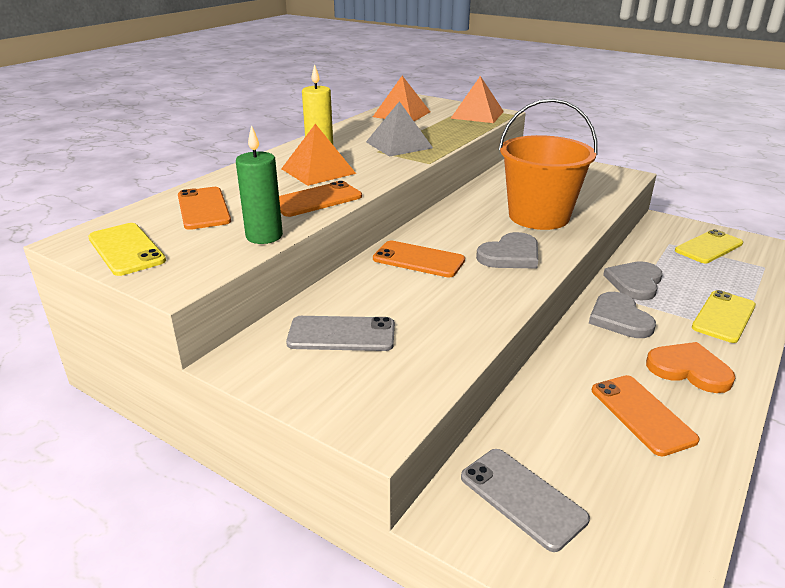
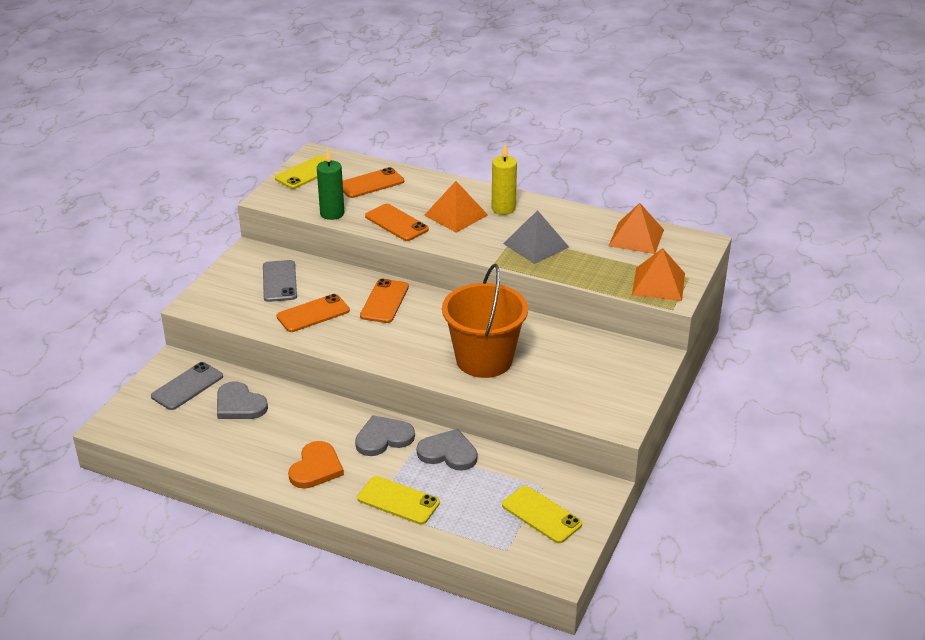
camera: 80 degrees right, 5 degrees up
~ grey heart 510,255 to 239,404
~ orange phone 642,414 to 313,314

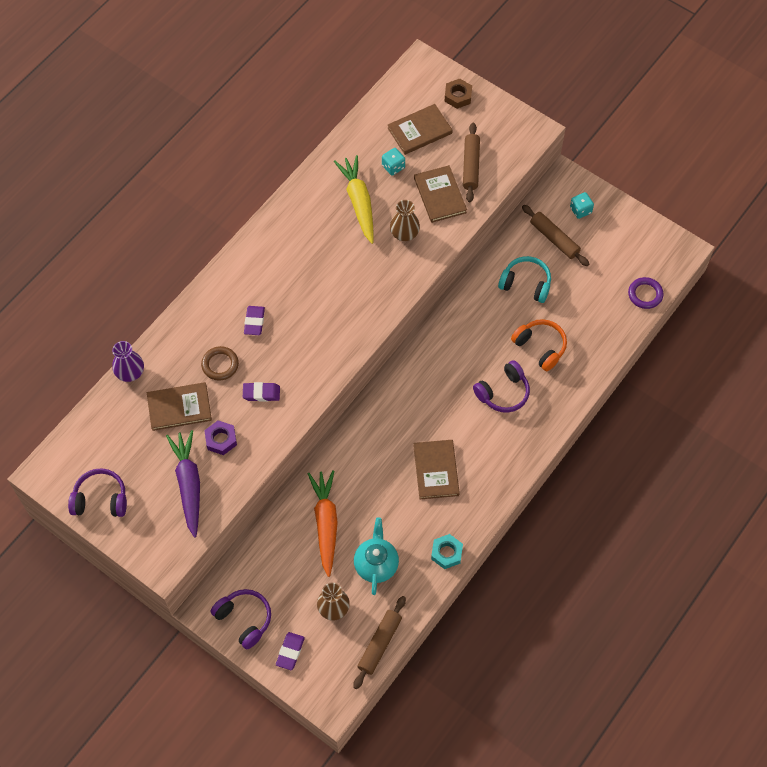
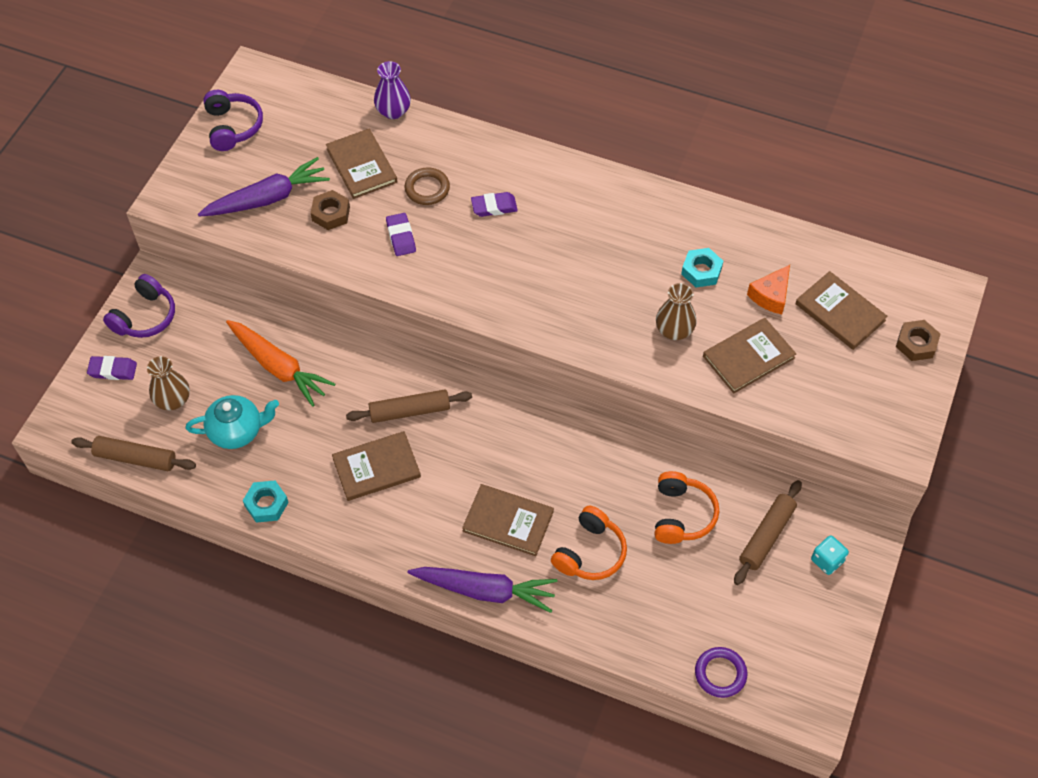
camera: 75 degrees right, 5 degrees down
~ purple nut 221,439 to brown nut 331,213
~ orange carrot 325,524 = 278,367 60 degrees clockwise
~ yellow carrot 359,202 to turquoise nut 701,271
~ turquoise dice 393,167 to orange cheese 771,295
~ brown rolling pin 470,166 to 409,411
~ purple headphones 503,392 to brown book 508,521
~ turquoise headphones 526,284 to orange headphones 681,515
+ purple carrot 485,590

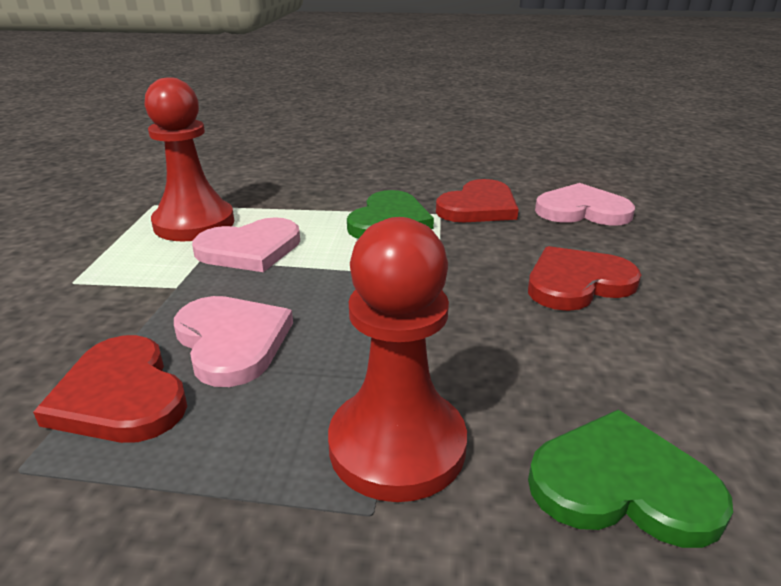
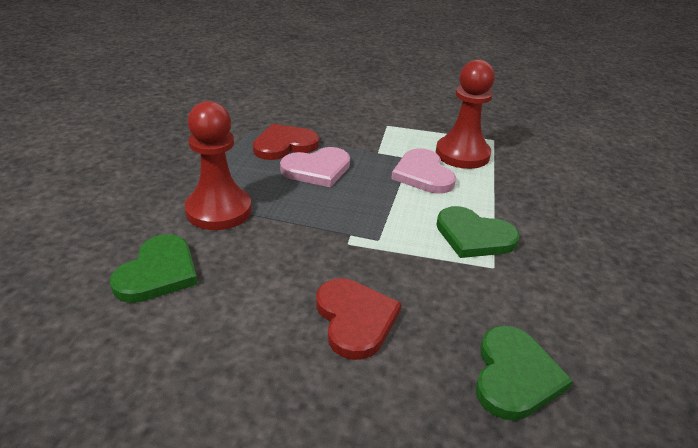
camera: 95 degrees right, 5 degrees up
- red heart 478,207
~ pink heart 582,210 to green heart 515,376

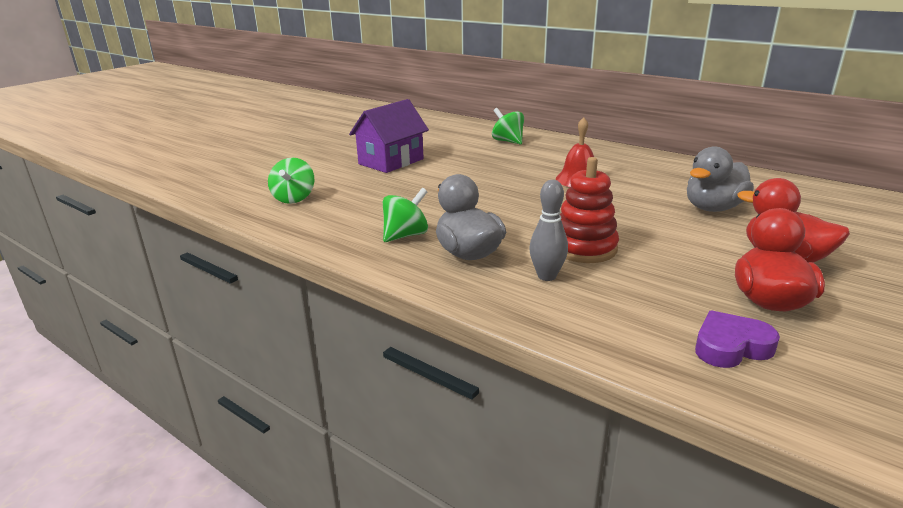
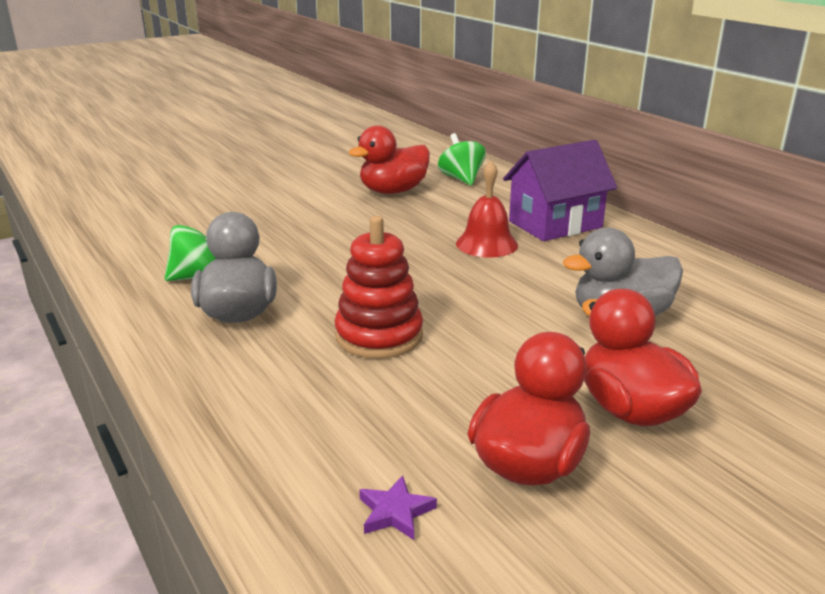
camera: 20 degrees right, 0 degrees up
- green spinning top 294,198
~ purple house 391,161 to 555,224
- grey bowling pin 546,276
~ purple heart 730,346 to purple star 395,512
+ red duck 393,191

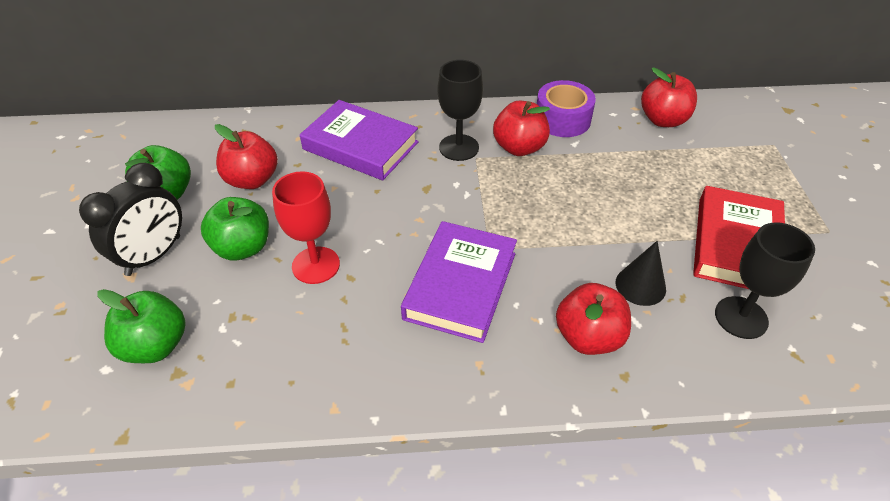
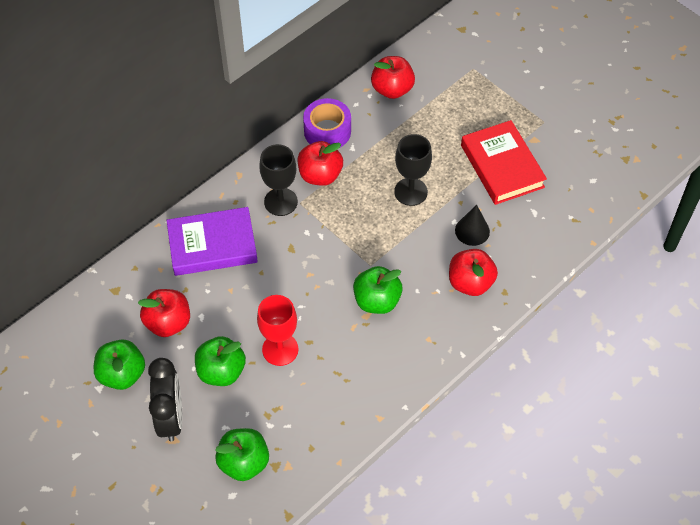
camera: 40 degrees left, 10 degrees up
~ purple book 461,285 to green apple 377,301
~ black goblet 741,317 to 410,192

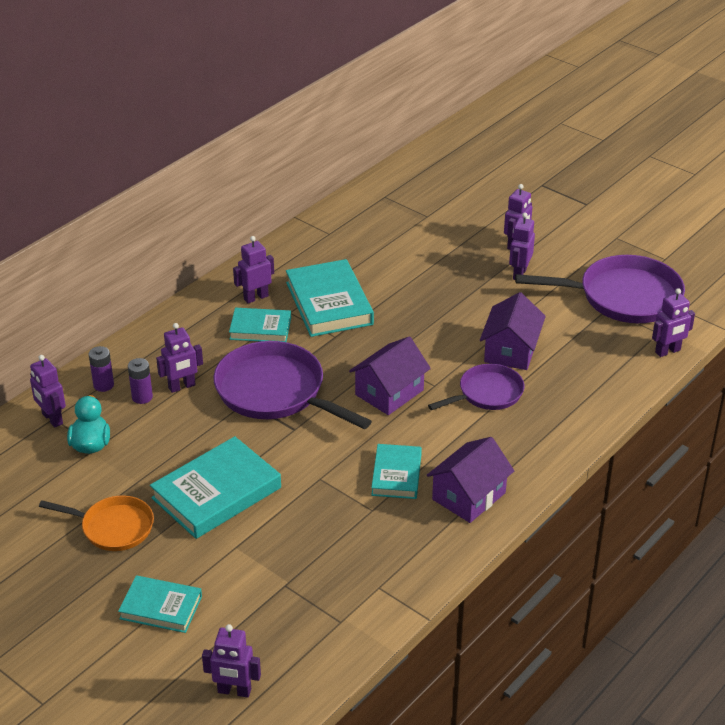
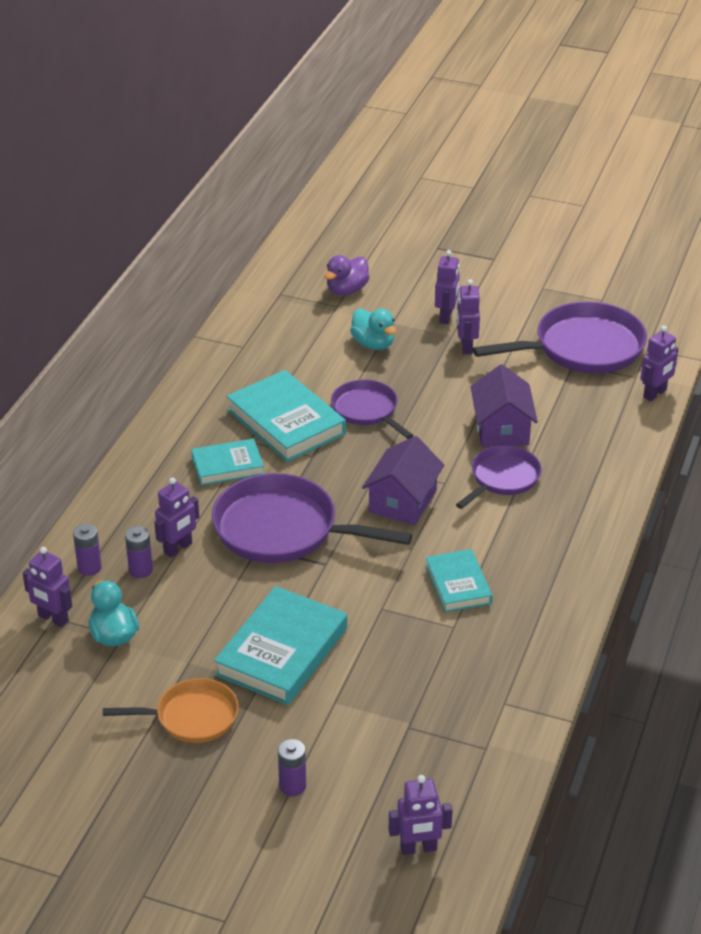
camera: 20 degrees left, 0 degrees up
~ turquoise book 161,607 to purple battery 292,786
- purple robot 256,297
- purple house 469,496
+ purple duck 347,290
+ purple pan 367,410
+ turquoise duck 373,344

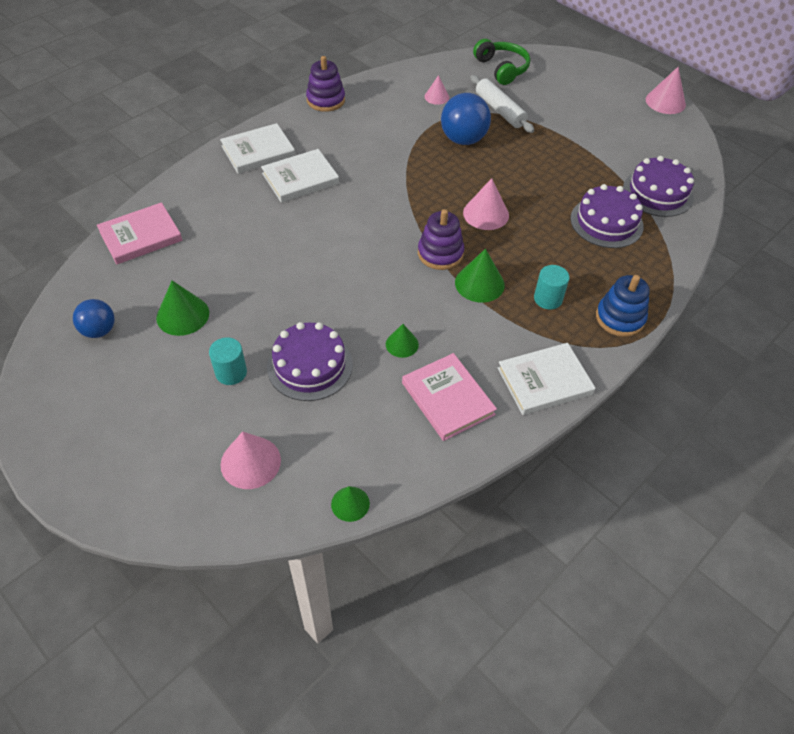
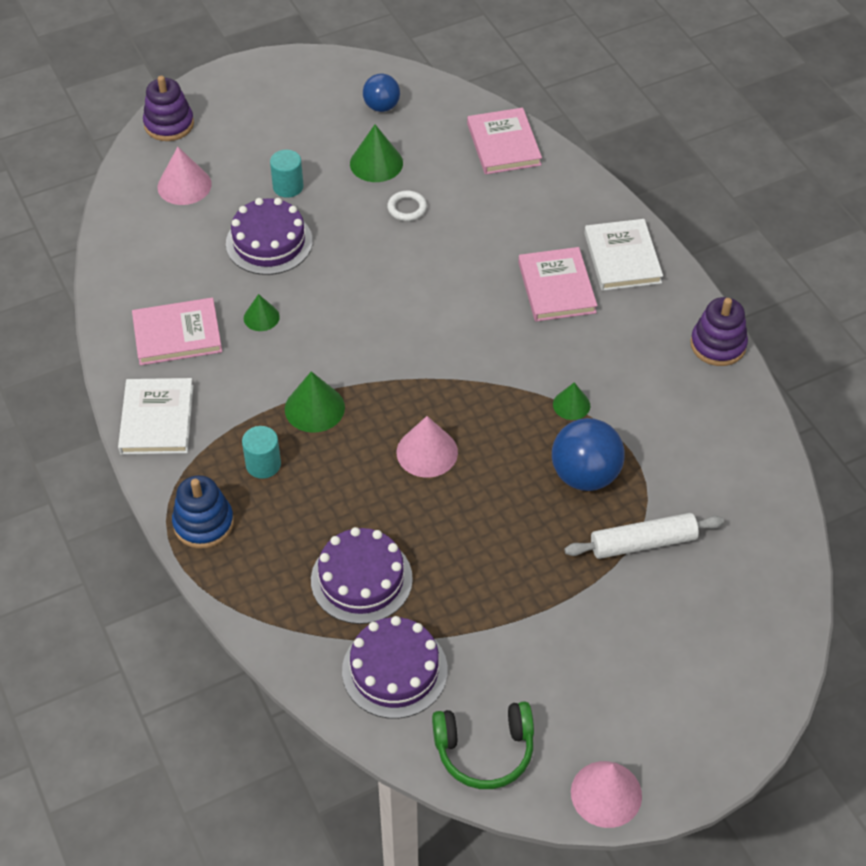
camera: 110 degrees right, 0 degrees up
~ white book 300,178 to pink book 556,287
~ green cone 350,503 to 571,405
~ purple stacking toy 440,253 to 169,124
- pink cone 436,97
~ green headphones 502,69 to 484,751
+ white ring 407,208

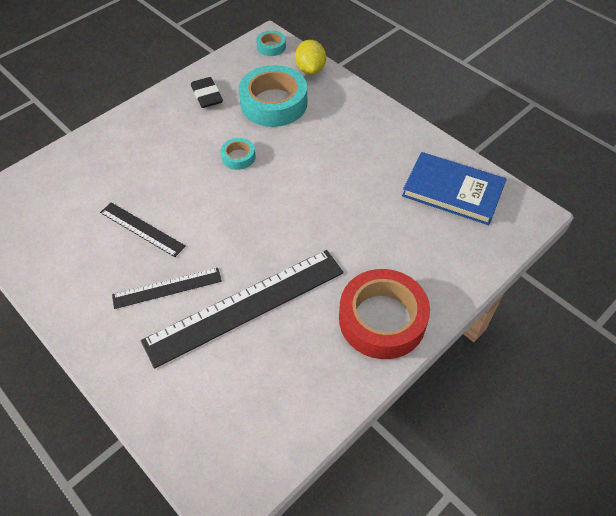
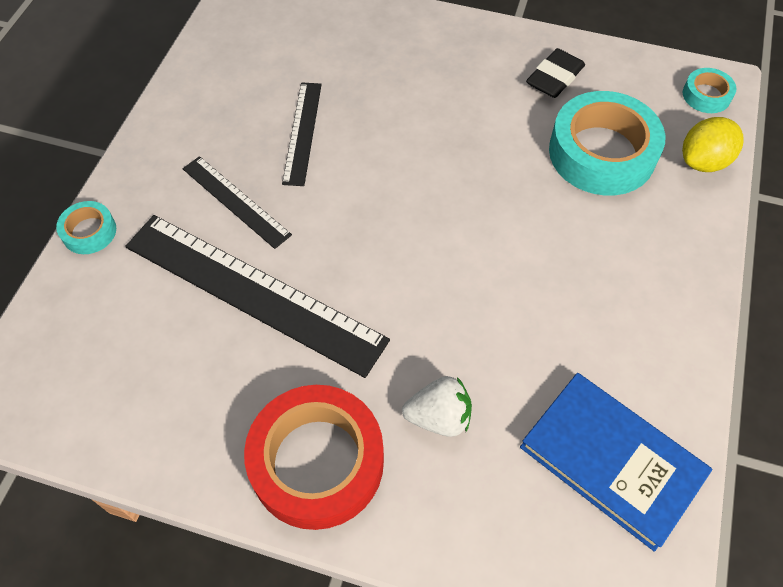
camera: 60 degrees right, 5 degrees up
~ turquoise tape 238,157 to 89,232
~ blue book 453,191 = 611,460 45 degrees counterclockwise
+ white strawberry 439,417

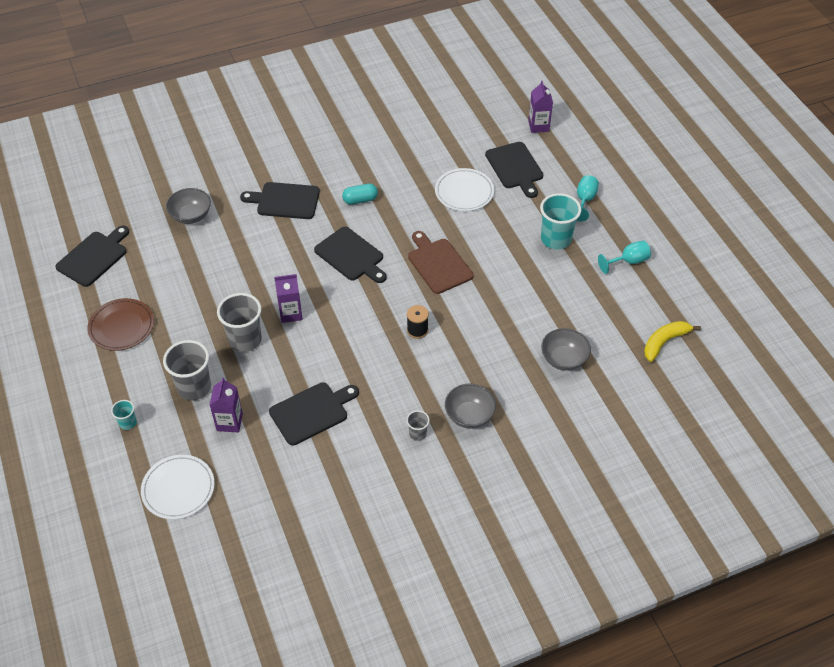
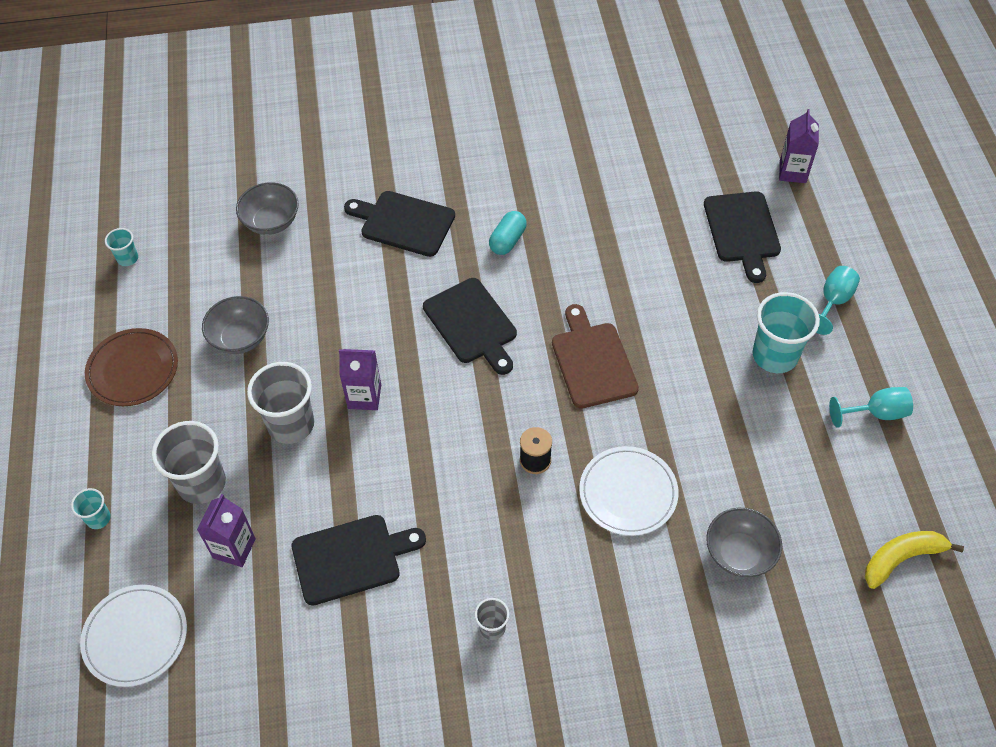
camera: 15 degrees right, 5 degrees up
~ black cutting board 94,257 to turquoise cup 127,258
~ turquoise capsule 360,200 = 507,240 60 degrees counterclockwise
~ white plate 464,192 to 628,493
~ grey bowl 469,415 to 240,338

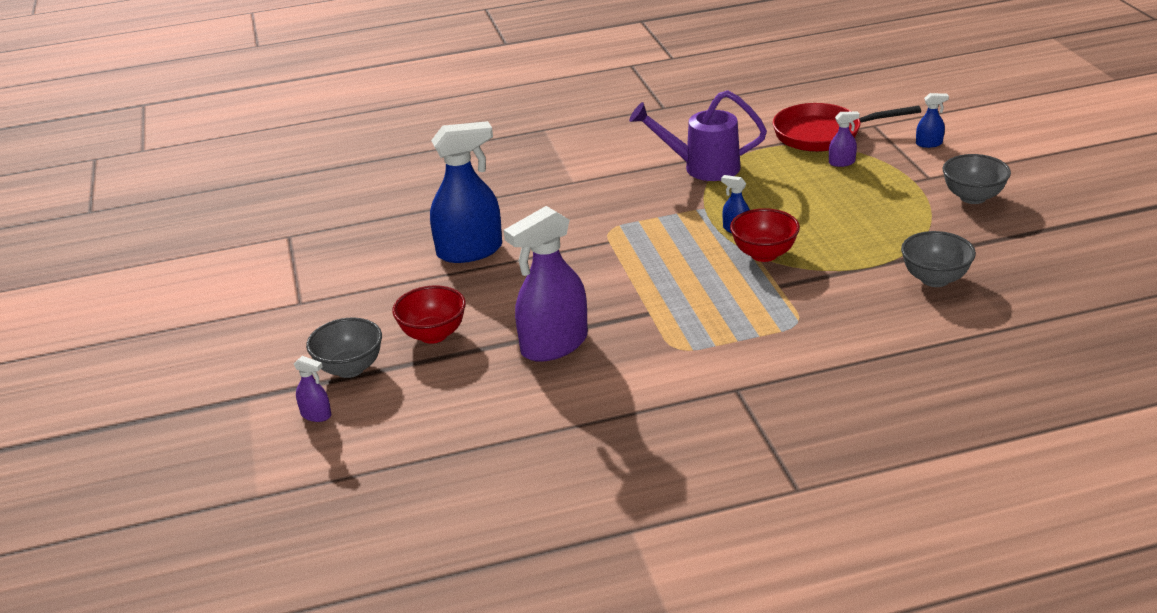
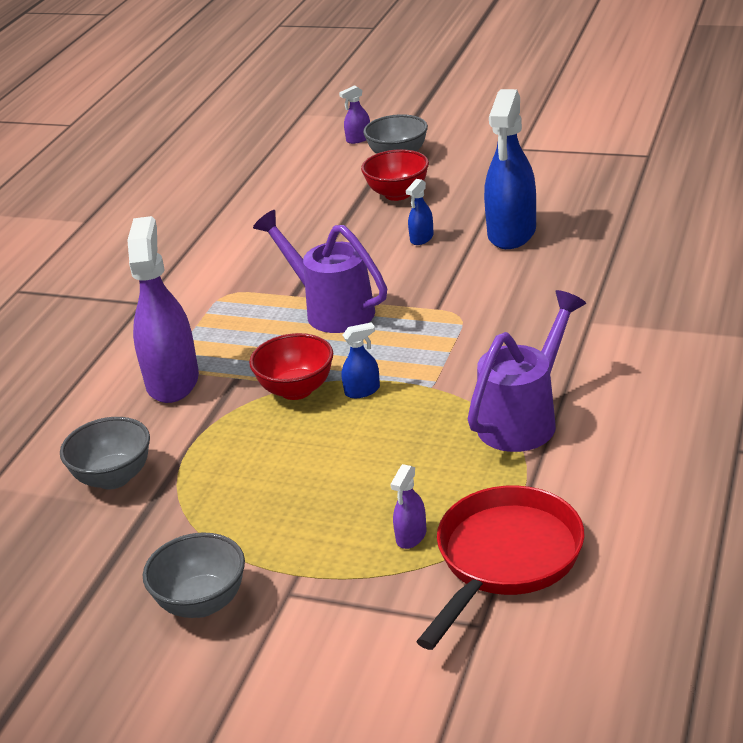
camera: 125 degrees right, 0 degrees up
~ purple spray bottle 554,345 to 172,381
~ blue spray bottle 929,144 to 421,238
+ purple watering can 331,309

